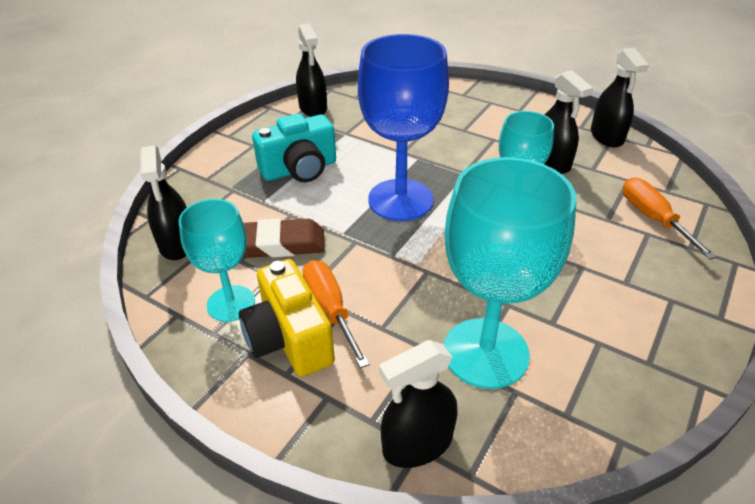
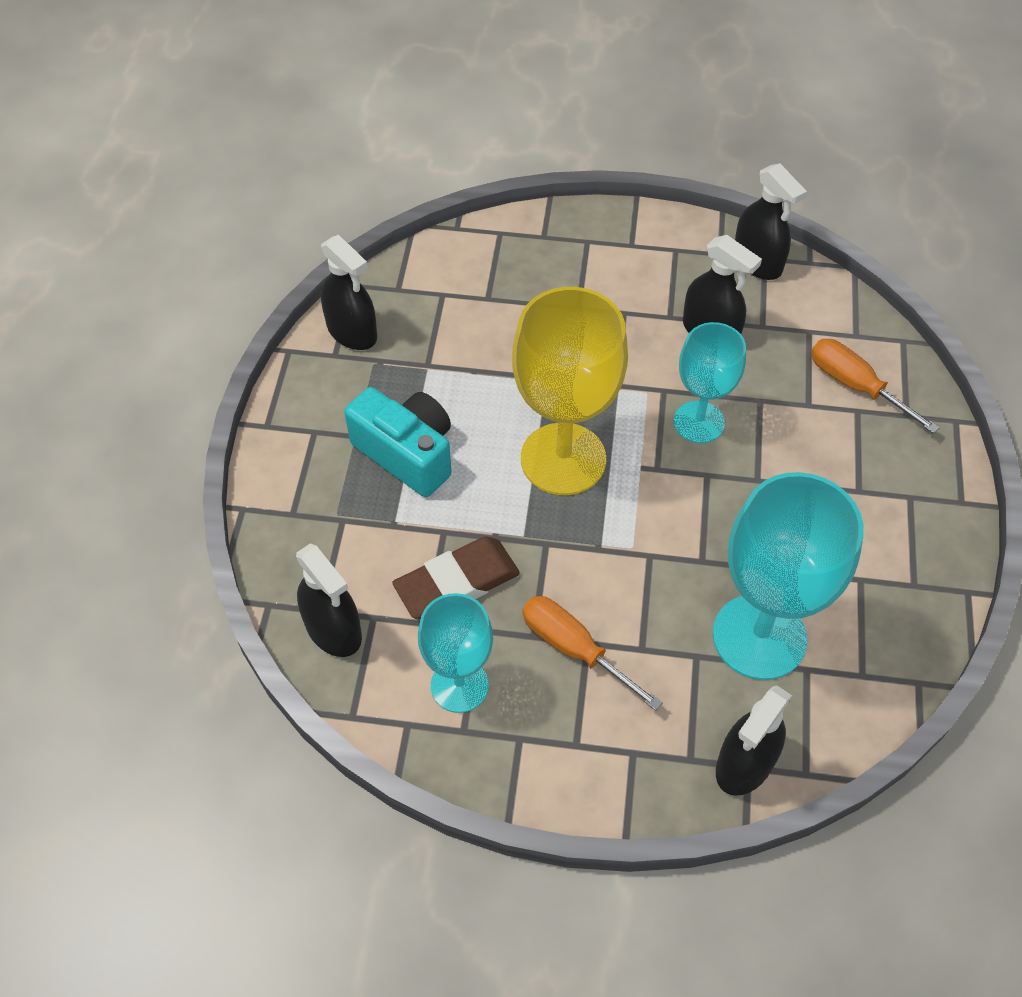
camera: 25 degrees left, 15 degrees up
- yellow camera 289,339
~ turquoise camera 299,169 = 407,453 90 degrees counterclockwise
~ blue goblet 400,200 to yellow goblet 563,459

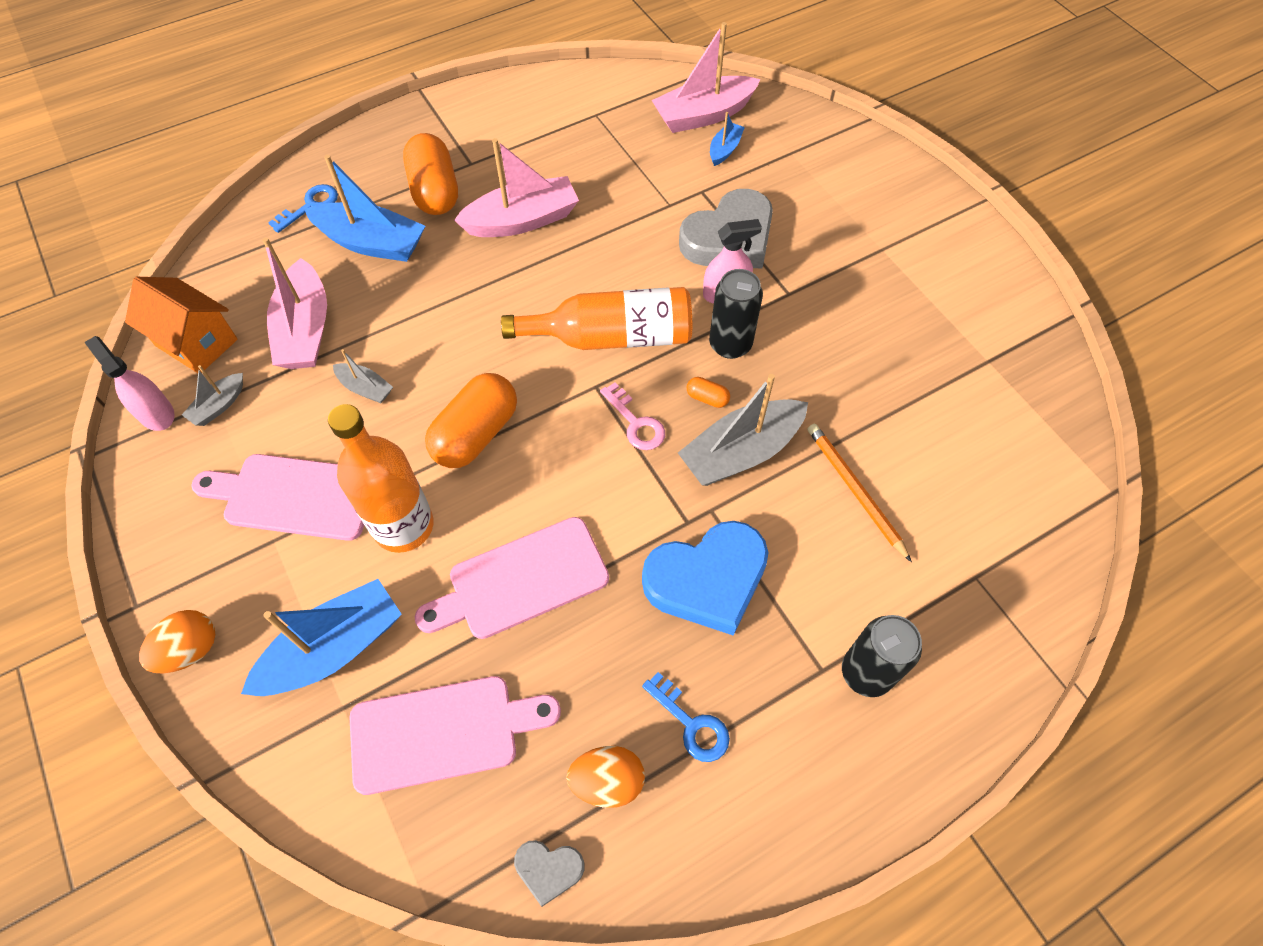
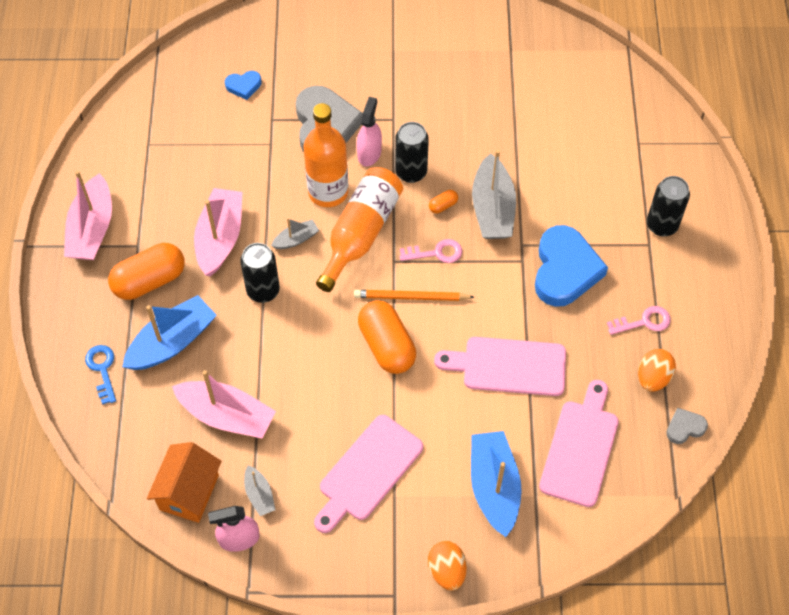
camera: 60 degrees left, 0 degrees up
~ orange house 196,342 = 189,492 45 degrees counterclockwise
~ orange bottle 403,526 to 328,192
~ grey boat 365,388 to 296,239
~ orange capsule 435,191 = 149,280 45 degrees counterclockwise
~ pink cutting board 521,580 = 508,366 90 degrees clockwise
~ grey heart 549,869 = 684,427 150 degrees counterclockwise
~ blue key 691,724 to pink key 644,322
~ pink boat 703,115 to 92,229
~ blue boat 724,149 to blue heart 244,86
~ orange pencil 854,490 to 411,297
+ black can 263,290

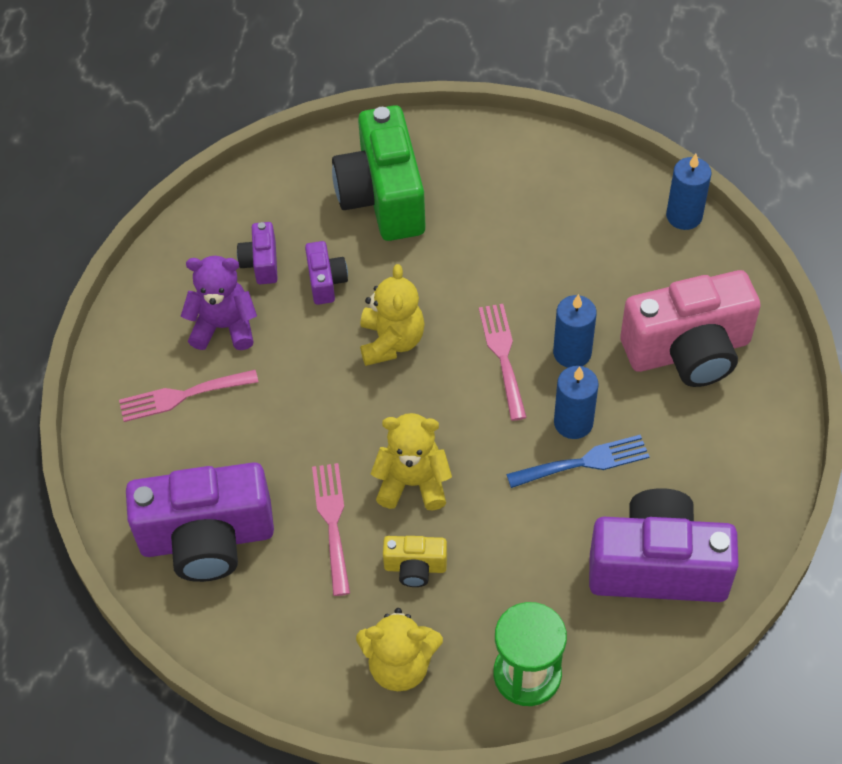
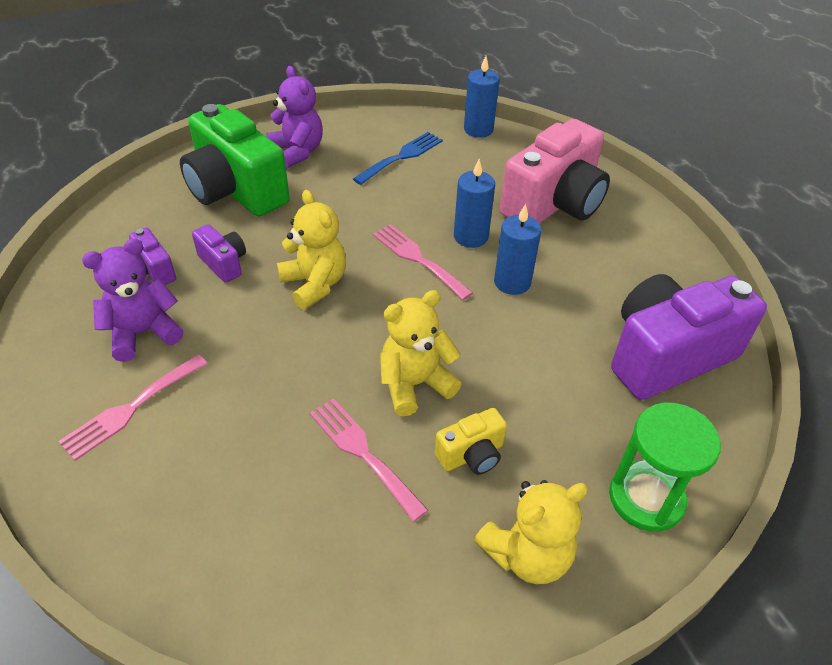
camera: 35 degrees left, 10 degrees down
- purple camera 207,539
~ blue fork 584,462 to 402,157
+ purple teddy bear 297,152

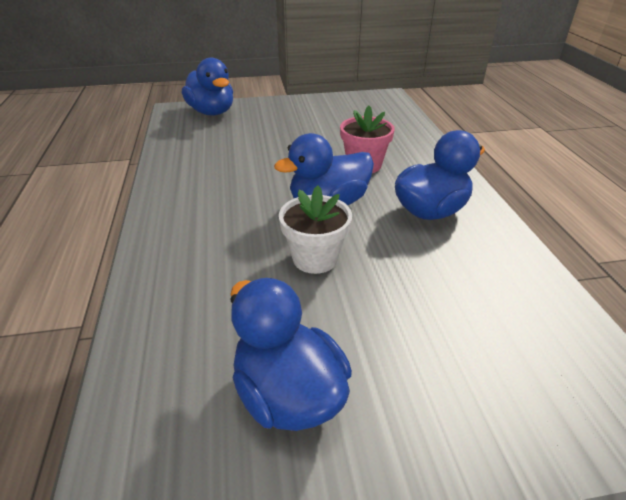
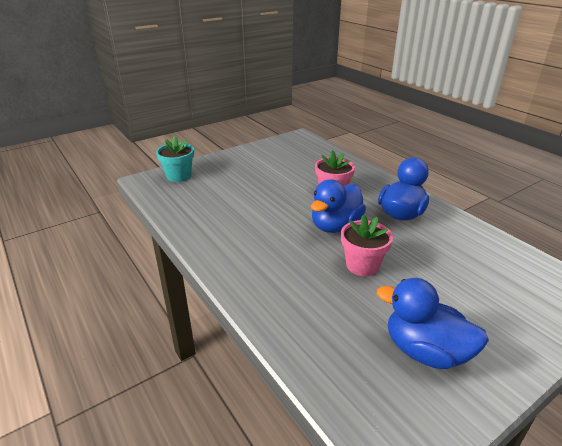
camera: 25 degrees left, 5 degrees down
~ blue duck 212,112 to turquoise flower pot 179,176
~ white flower pot 315,258 to pink flower pot 362,265

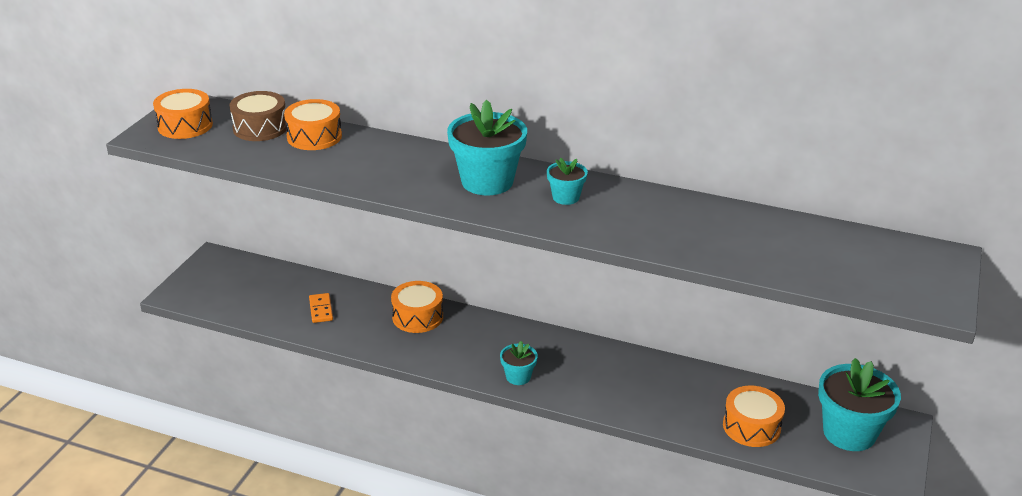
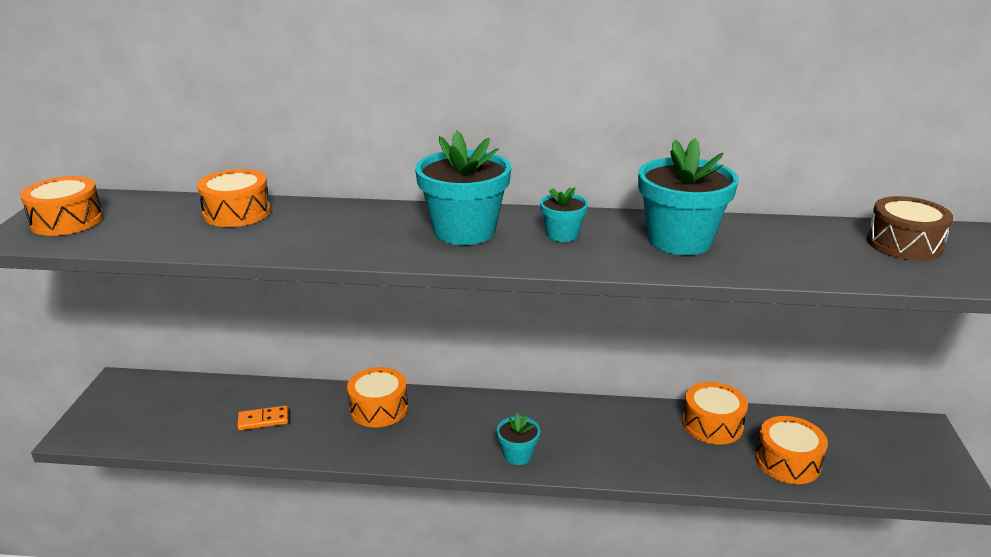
camera: 15 degrees left, 5 degrees down
~ brown drum 260,128 to 904,244
~ orange domino 321,309 = 263,420 75 degrees counterclockwise
~ turquoise flower pot 849,433 to 679,240
+ orange drum 712,424

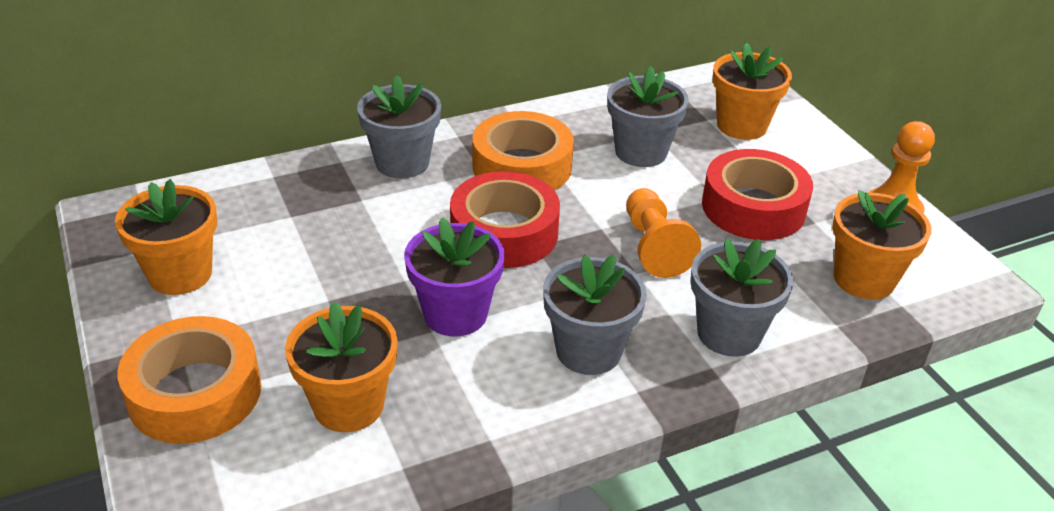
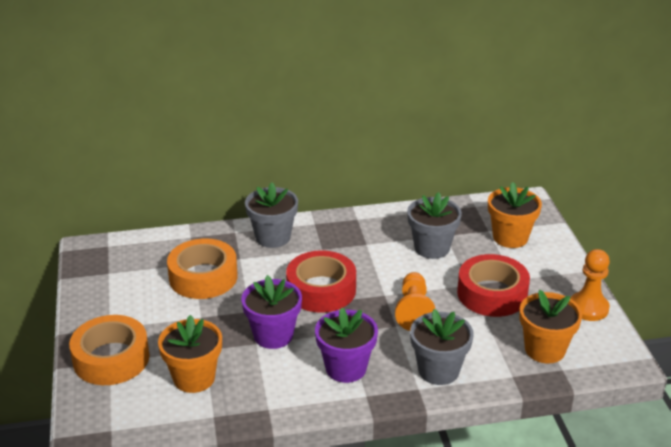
camera: 15 degrees right, 5 degrees down
- orange flower pot 180,274
~ orange tape 522,167 to 203,277
~ grey flower pot 588,351 to purple flower pot 346,368

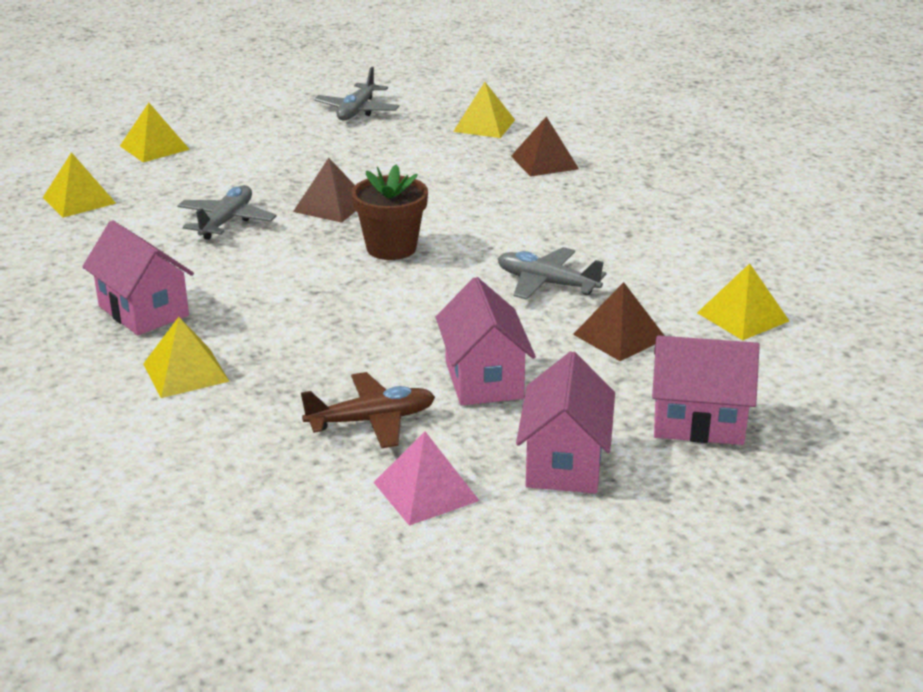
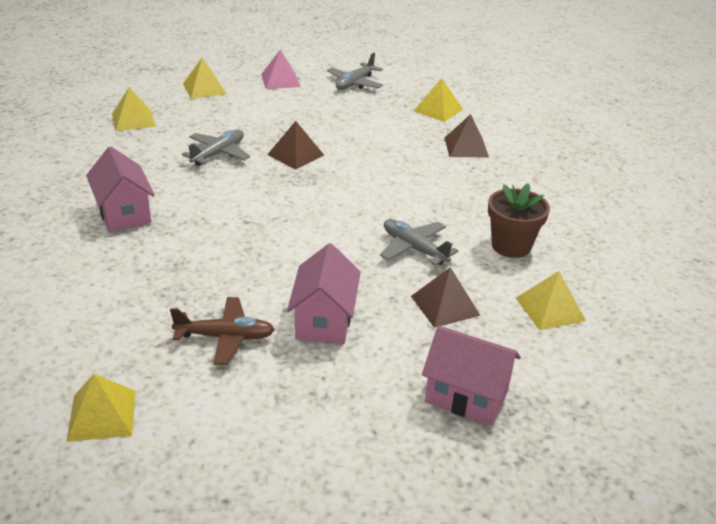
camera: 15 degrees right, 5 degrees up
~ yellow pyramid 185,372 to 102,415
~ brown flower pot 391,248 to 511,246
~ pink pyramid 426,491 to 280,80
- pink house 564,463

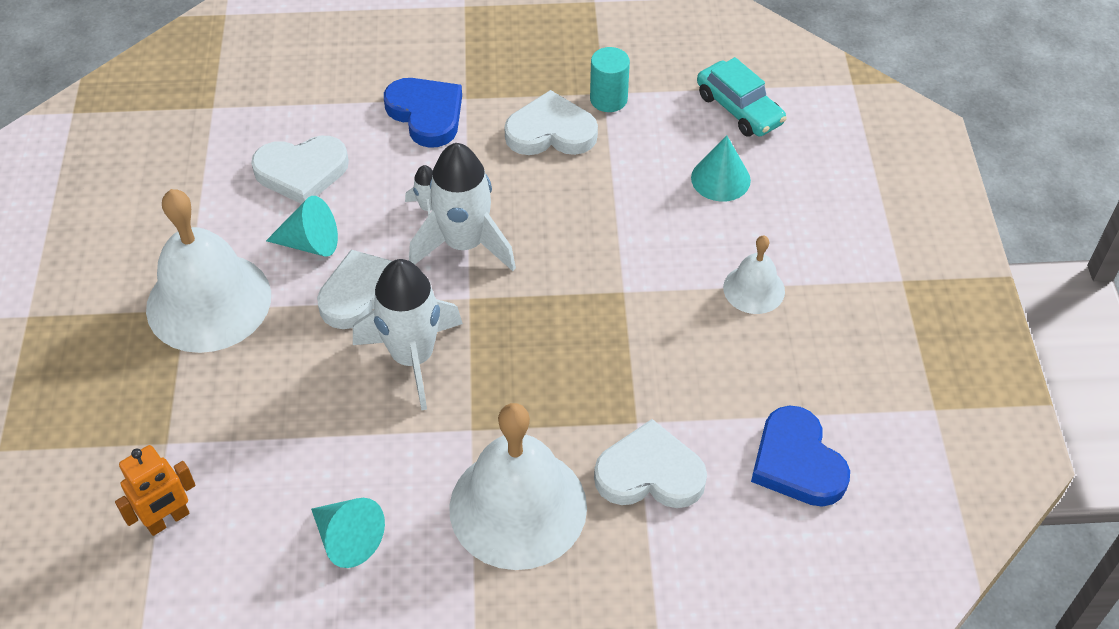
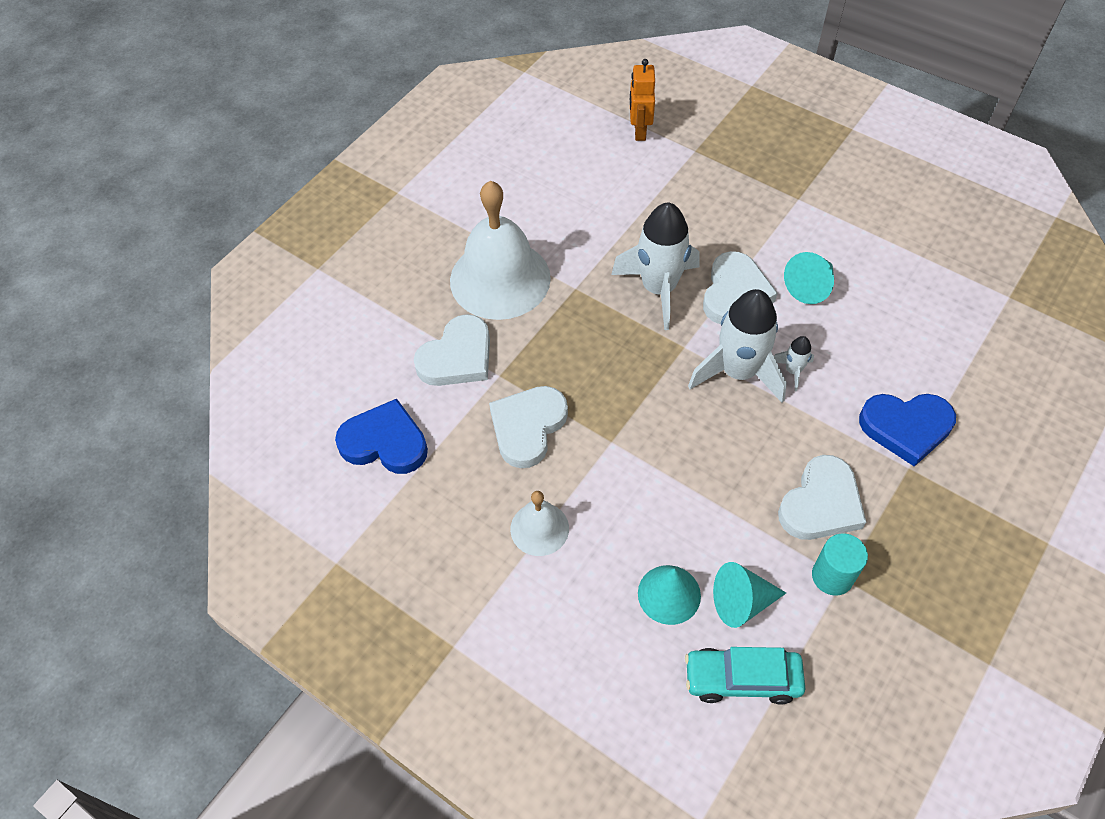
camera: 130 degrees right, 5 degrees up
- white bell 208,301
~ white heart 301,172 to 528,427
~ turquoise cone 348,539 to 741,602

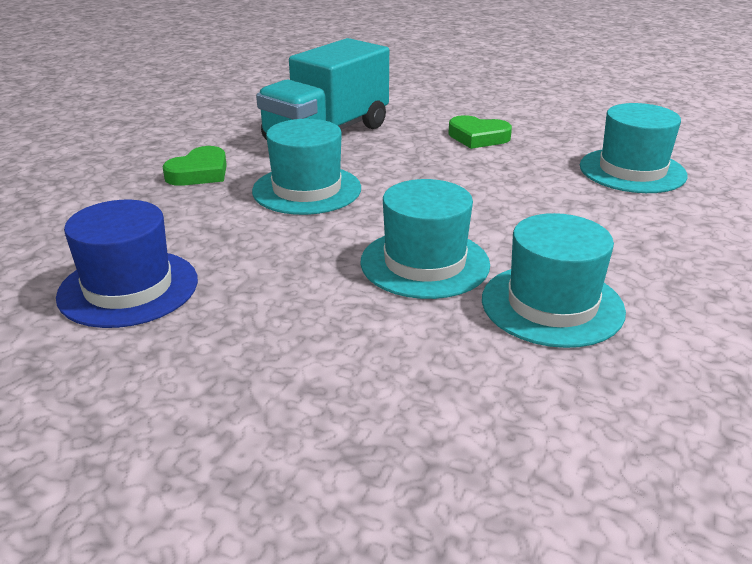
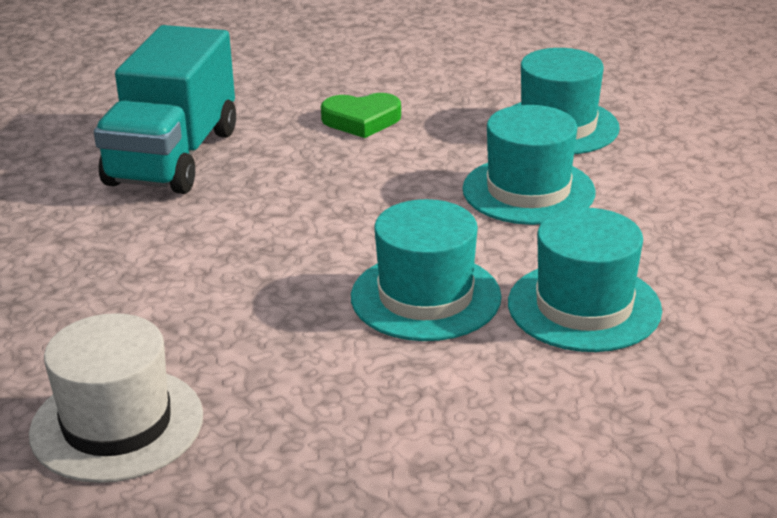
camera: 25 degrees left, 0 degrees up
~ blue hat 128,288 to white hat 117,424
- green heart 199,173
~ turquoise hat 307,190 to 528,191

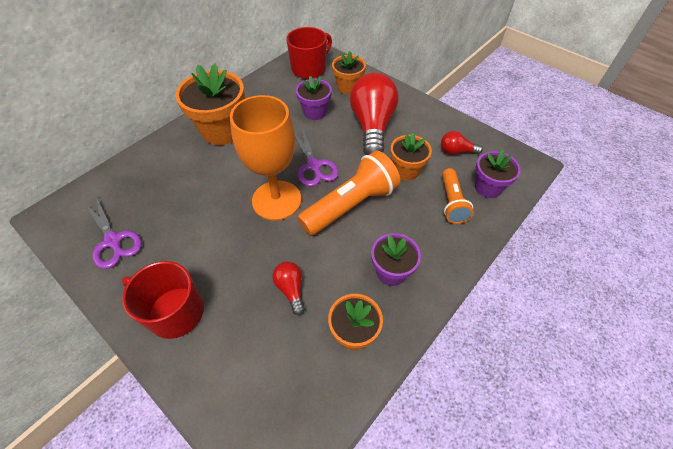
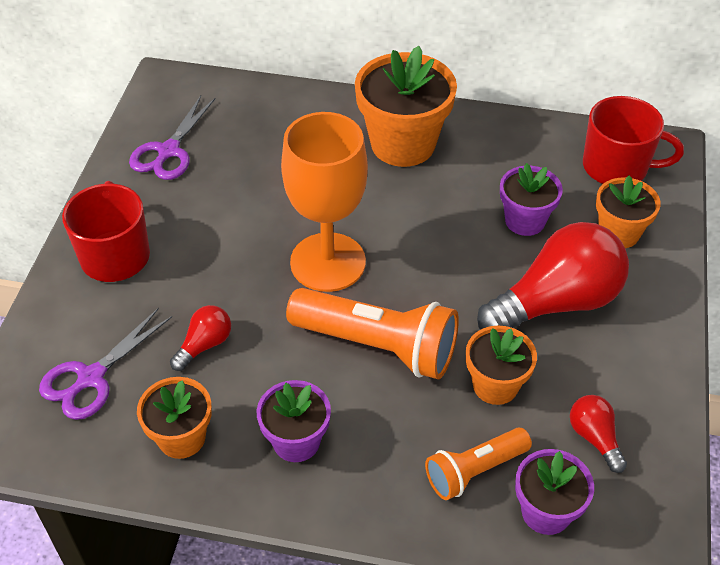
camera: 60 degrees right, 5 degrees down
~ purple scissors 314,166 to 91,377

